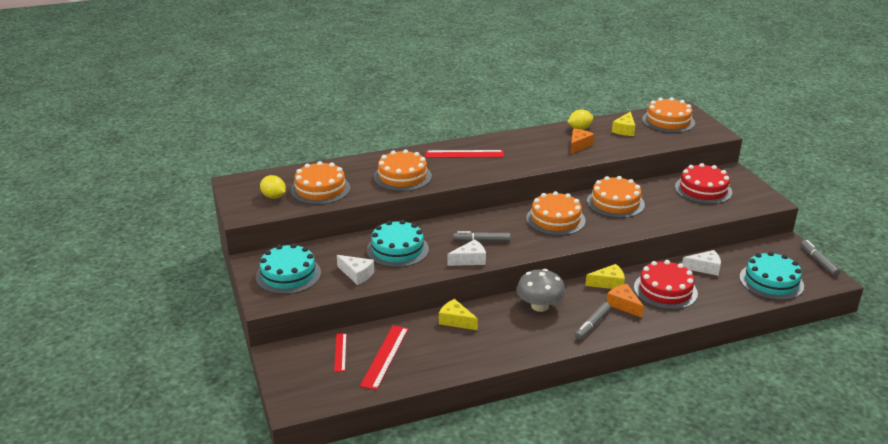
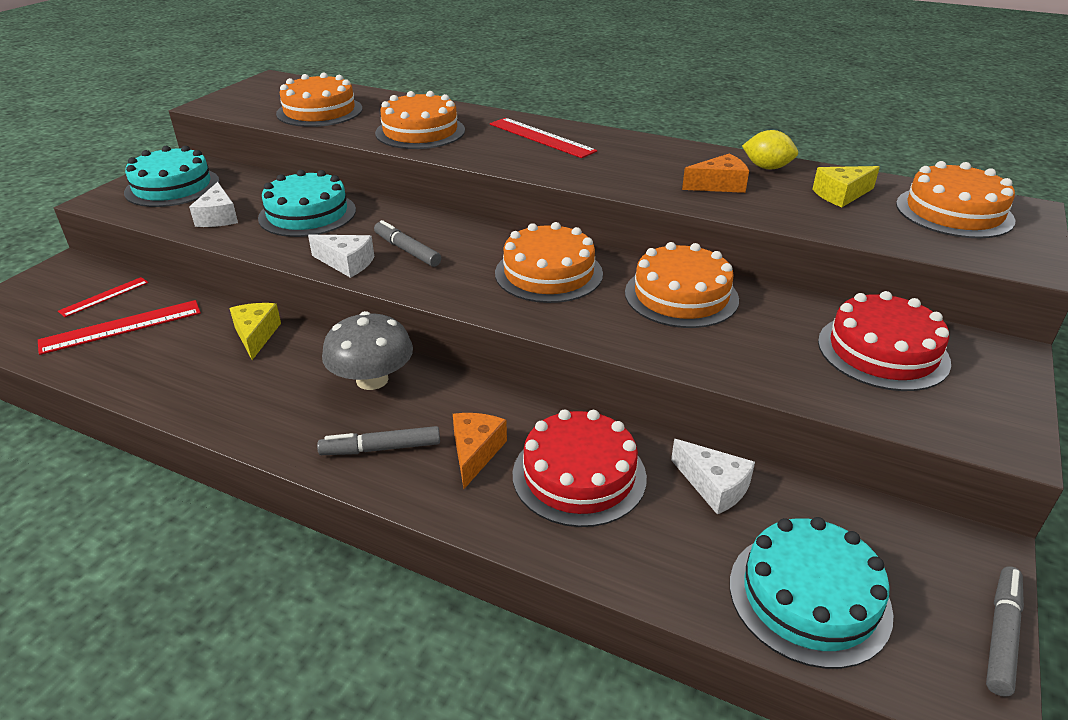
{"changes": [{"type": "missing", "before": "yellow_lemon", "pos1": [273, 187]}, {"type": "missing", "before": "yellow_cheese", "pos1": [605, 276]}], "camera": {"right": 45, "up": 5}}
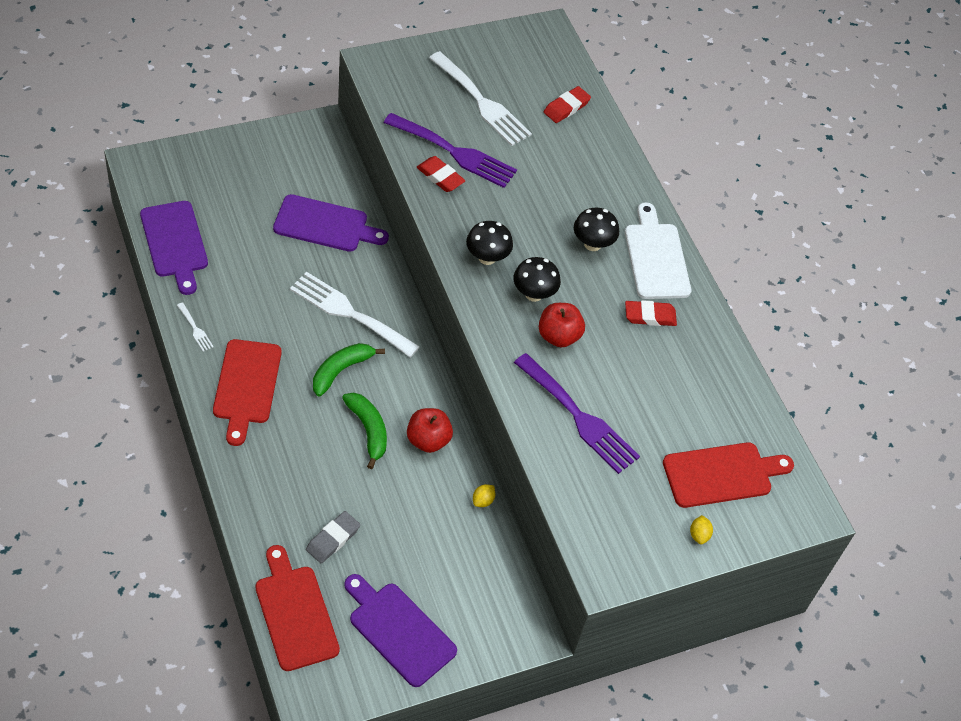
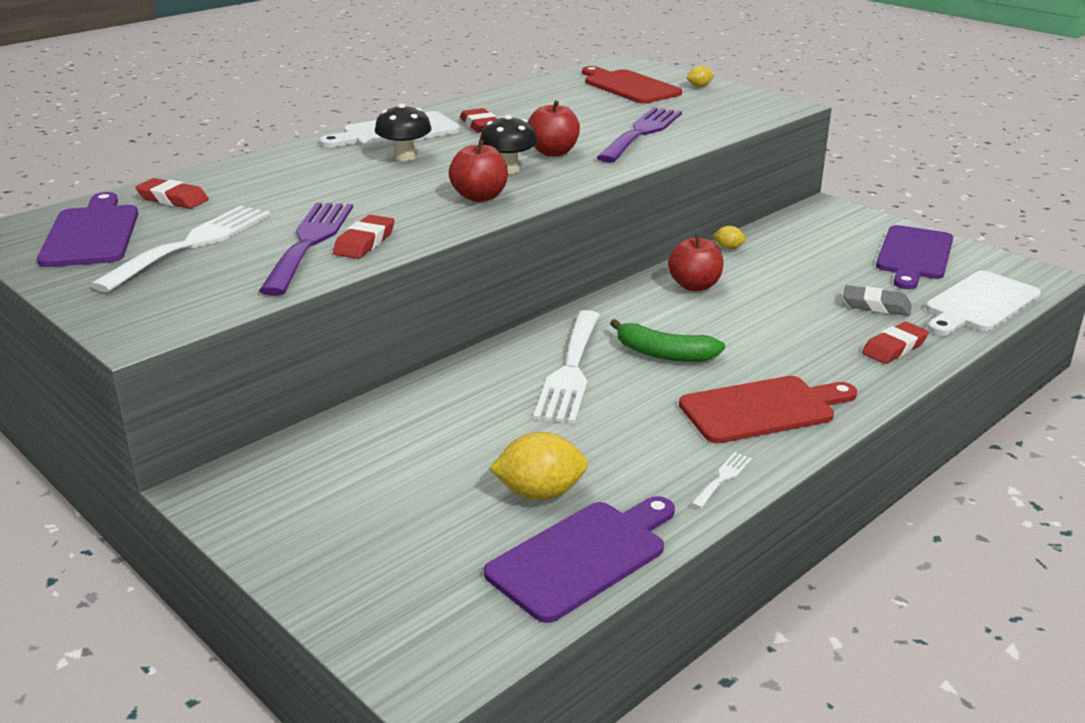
{"changes": [{"type": "colour", "before": "red_cutting_board", "after": "white_cutting_board", "pos1": [297, 608], "pos2": [983, 303]}, {"type": "relocated", "before": "purple_cutting_board", "pos1": [331, 223], "pos2": [87, 229]}, {"type": "missing", "before": "green_banana", "pos1": [364, 430]}, {"type": "exchanged", "before": "black_mushroom", "after": "red_apple", "pos1": [489, 243], "pos2": [478, 170]}, {"type": "appeared", "after": "yellow_lemon", "pos2": [538, 466]}, {"type": "appeared", "after": "red_eraser", "pos2": [895, 343]}], "camera": {"right": -105, "up": -25}}
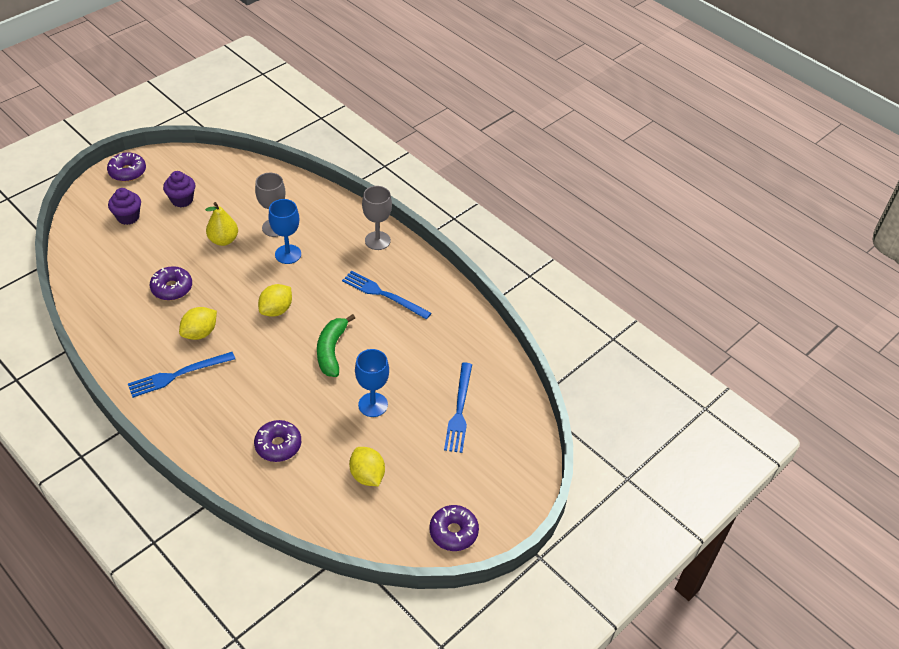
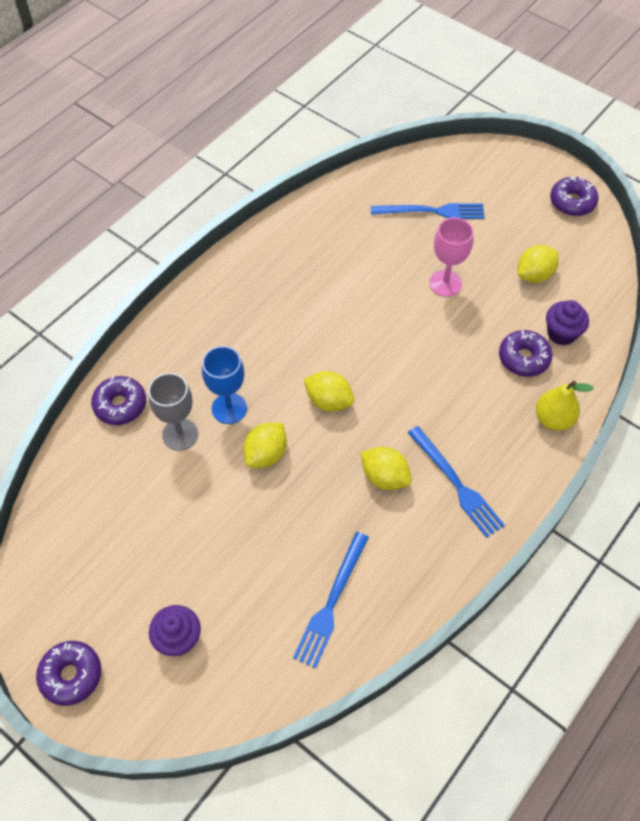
{"changes": [{"type": "relocated", "before": "purple_donut", "pos1": [171, 283], "pos2": [118, 400]}, {"type": "relocated", "before": "purple_cupcake", "pos1": [179, 189], "pos2": [567, 323]}, {"type": "relocated", "before": "yellow_pear", "pos1": [221, 224], "pos2": [565, 406]}, {"type": "missing", "before": "green_banana", "pos1": [336, 345]}, {"type": "relocated", "before": "blue_fork", "pos1": [386, 295], "pos2": [331, 600]}, {"type": "colour", "before": "blue_goblet", "after": "pink_goblet", "pos1": [372, 383], "pos2": [451, 257]}, {"type": "missing", "before": "grey_goblet", "pos1": [377, 218]}, {"type": "appeared", "after": "yellow_lemon", "pos2": [265, 445]}], "camera": {"right": -95, "up": 10}}
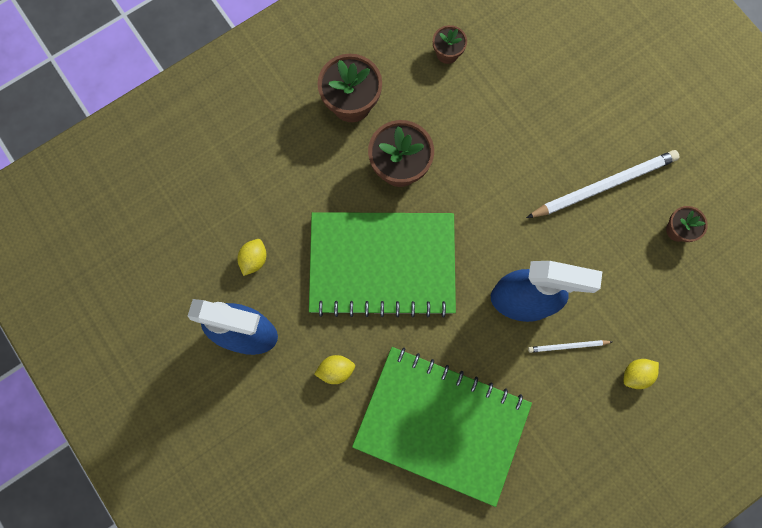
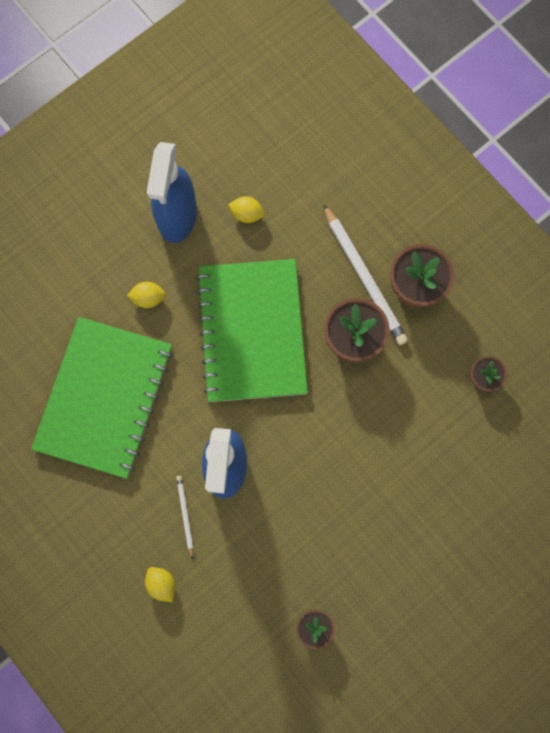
{"changes": [{"type": "spun", "before": "yellow_lemon", "pos1": [334, 369], "pos2": [146, 295], "turn": -75}, {"type": "relocated", "before": "white_pencil", "pos1": [602, 184], "pos2": [365, 274]}], "camera": {"right": 85, "up": 0}}
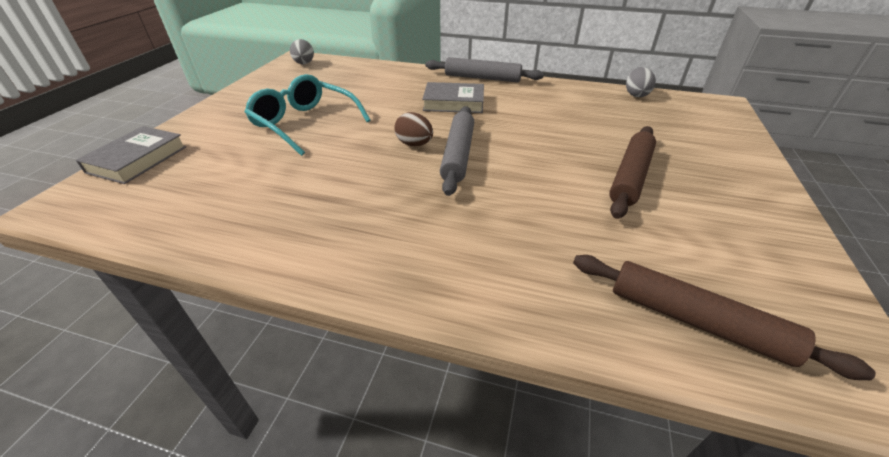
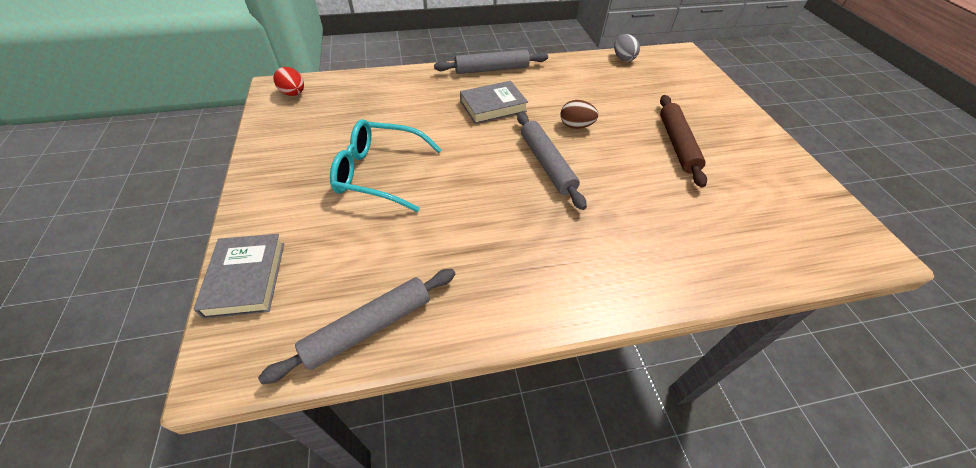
{"changes": [{"type": "colour", "before": "grey_egg", "after": "red_egg", "pos1": [302, 51], "pos2": [288, 81]}, {"type": "relocated", "before": "brown_egg", "pos1": [414, 129], "pos2": [579, 114]}, {"type": "missing", "before": "brown_rolling_pin", "pos1": [724, 317]}, {"type": "appeared", "after": "grey_rolling_pin", "pos2": [356, 326]}], "camera": {"right": -30, "up": 10}}
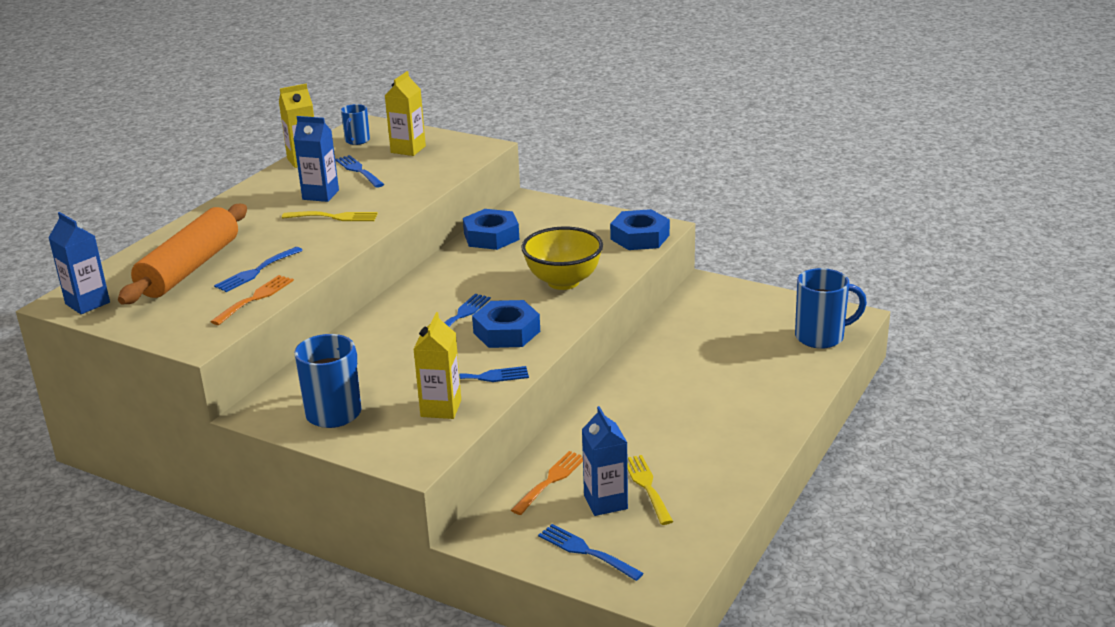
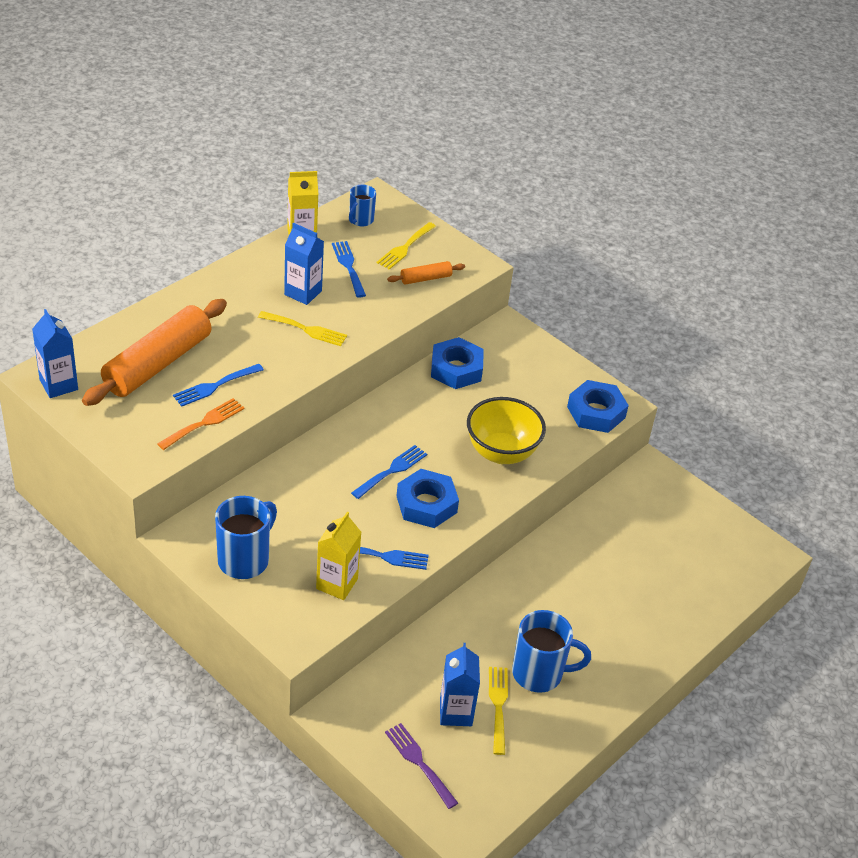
{"changes": [{"type": "exchanged", "before": "yellow_carton", "after": "yellow_fork", "pos1": [405, 113], "pos2": [406, 246]}, {"type": "missing", "before": "orange_fork", "pos1": [547, 483]}, {"type": "colour", "before": "blue_fork", "after": "purple_fork", "pos1": [591, 552], "pos2": [421, 766]}, {"type": "relocated", "before": "blue_mug", "pos1": [831, 308], "pos2": [551, 651]}, {"type": "appeared", "after": "orange_rolling_pin", "pos2": [426, 273]}], "camera": {"right": 10, "up": 15}}
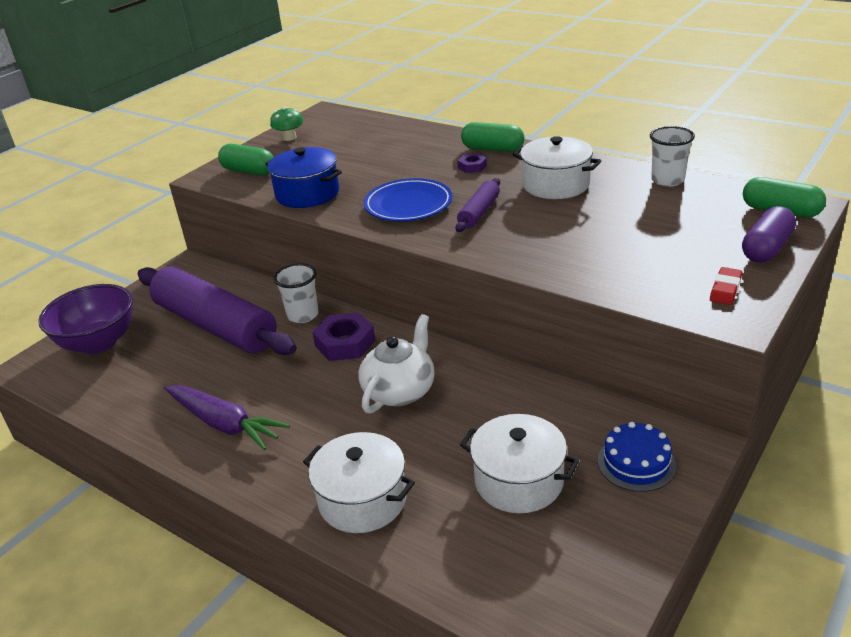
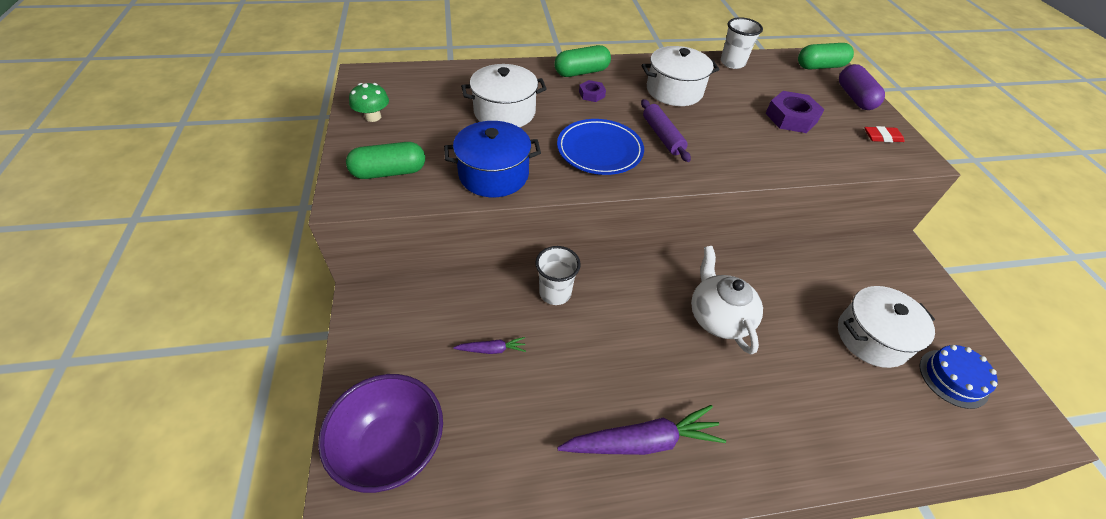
{"changes": [{"type": "exchanged", "before": "purple_rolling_pin", "after": "purple_carrot", "pos1": [217, 310], "pos2": [489, 345]}, {"type": "relocated", "before": "white_pot", "pos1": [359, 482], "pos2": [504, 95]}, {"type": "relocated", "before": "purple_nut", "pos1": [343, 336], "pos2": [794, 112]}, {"type": "relocated", "before": "blue_cake", "pos1": [637, 457], "pos2": [959, 377]}, {"type": "spun", "before": "red_eraser", "pos1": [726, 286], "pos2": [885, 134], "turn": -75}], "camera": {"right": -50, "up": 15}}
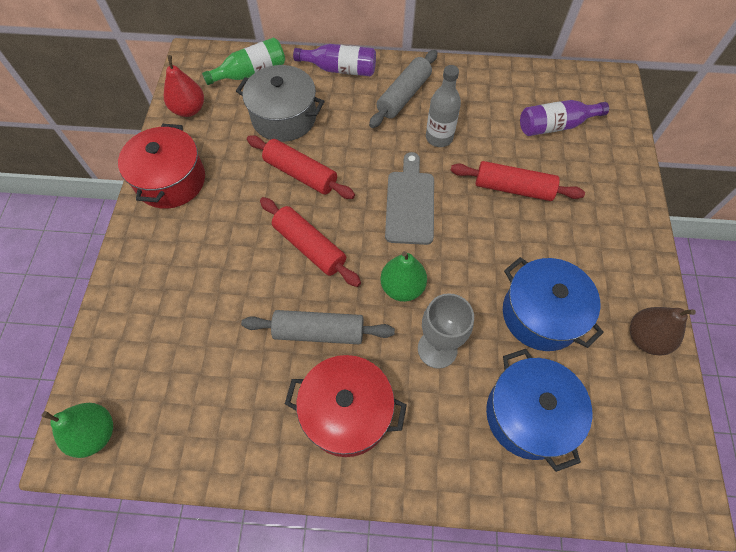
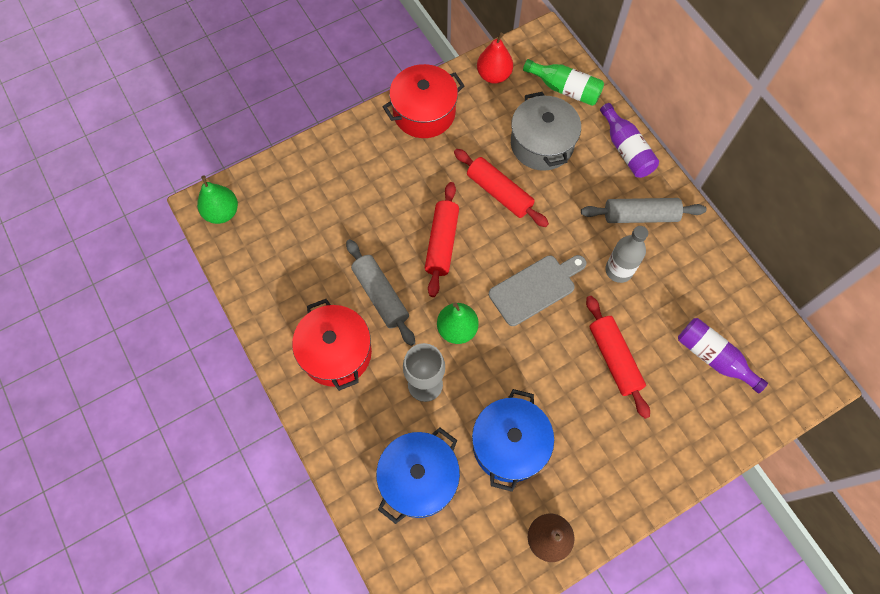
{"changes": [{"type": "spun", "before": "red_rolling_pin", "pos1": [301, 167], "pos2": [501, 188], "turn": -45}], "camera": {"right": 55, "up": 5}}
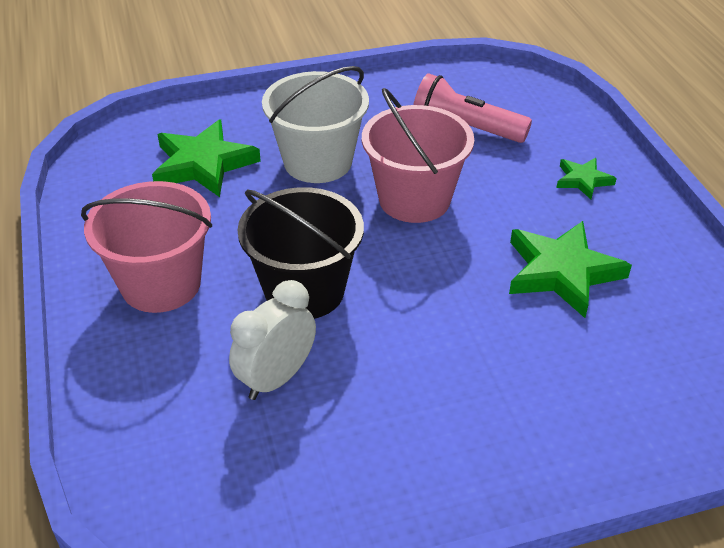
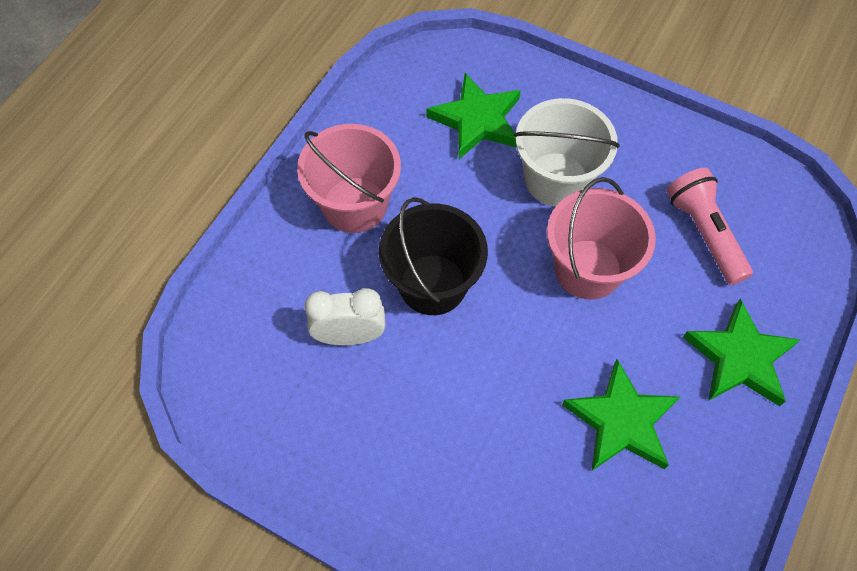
{"changes": [{"type": "size", "before": "green_star", "pos1": [586, 179], "pos2": [742, 352], "scale": 1.87}], "camera": {"right": 45, "up": 20}}
